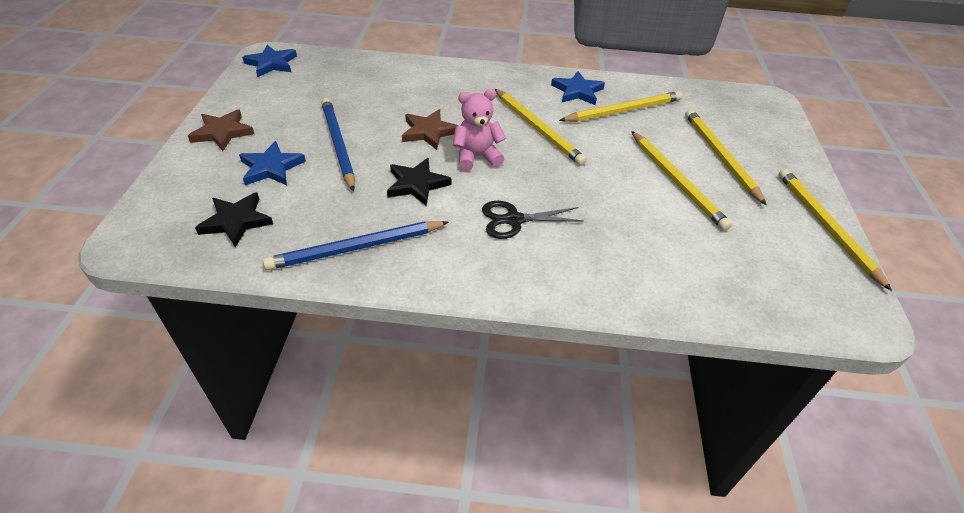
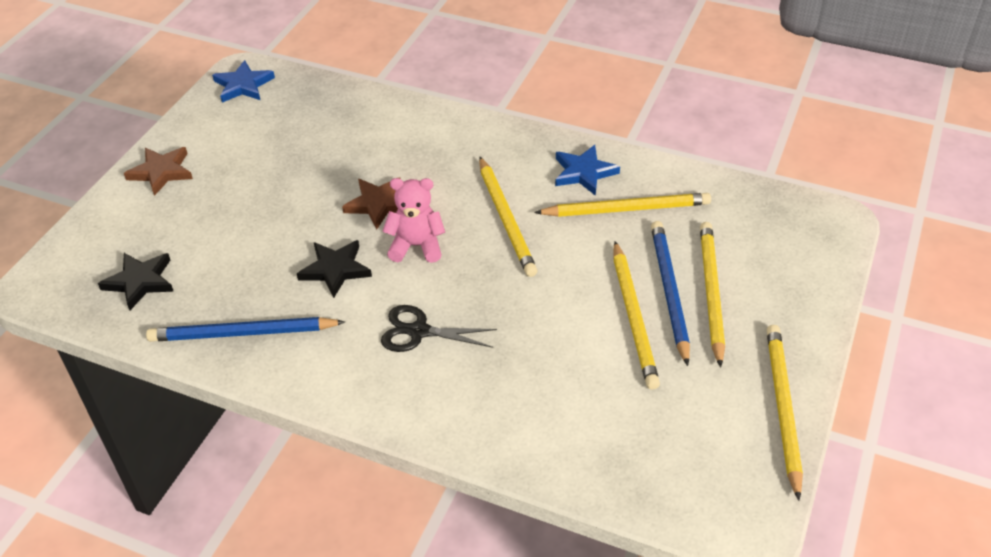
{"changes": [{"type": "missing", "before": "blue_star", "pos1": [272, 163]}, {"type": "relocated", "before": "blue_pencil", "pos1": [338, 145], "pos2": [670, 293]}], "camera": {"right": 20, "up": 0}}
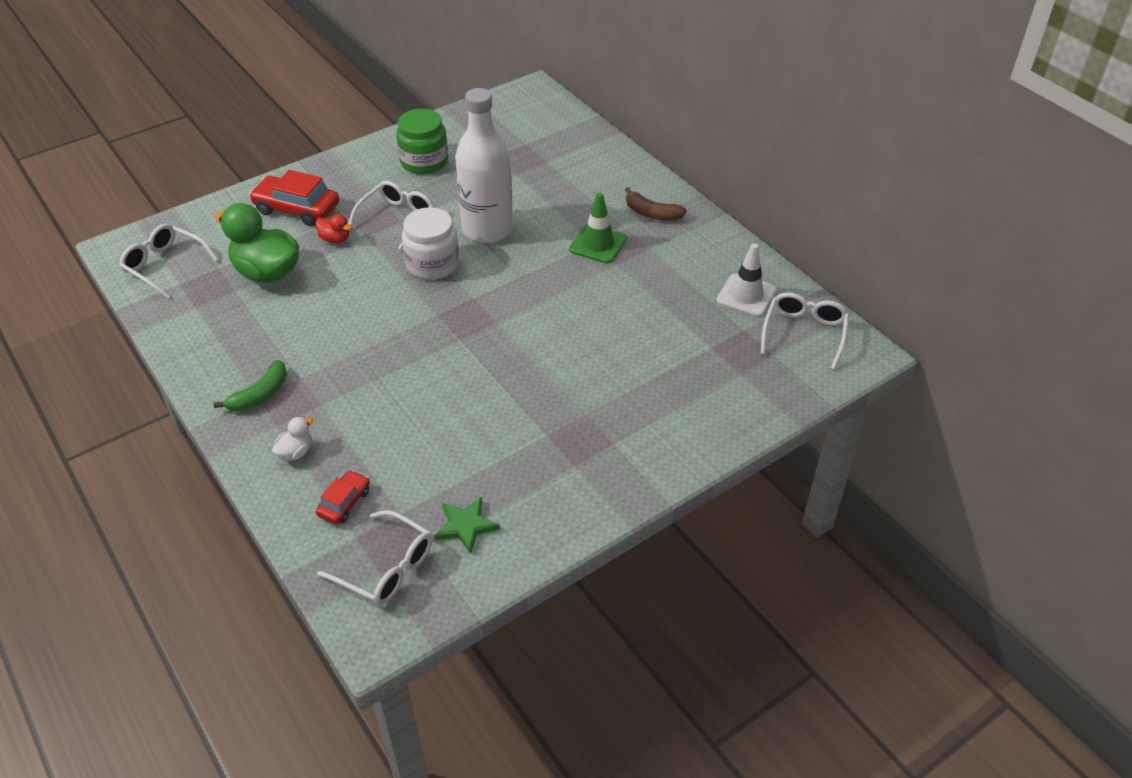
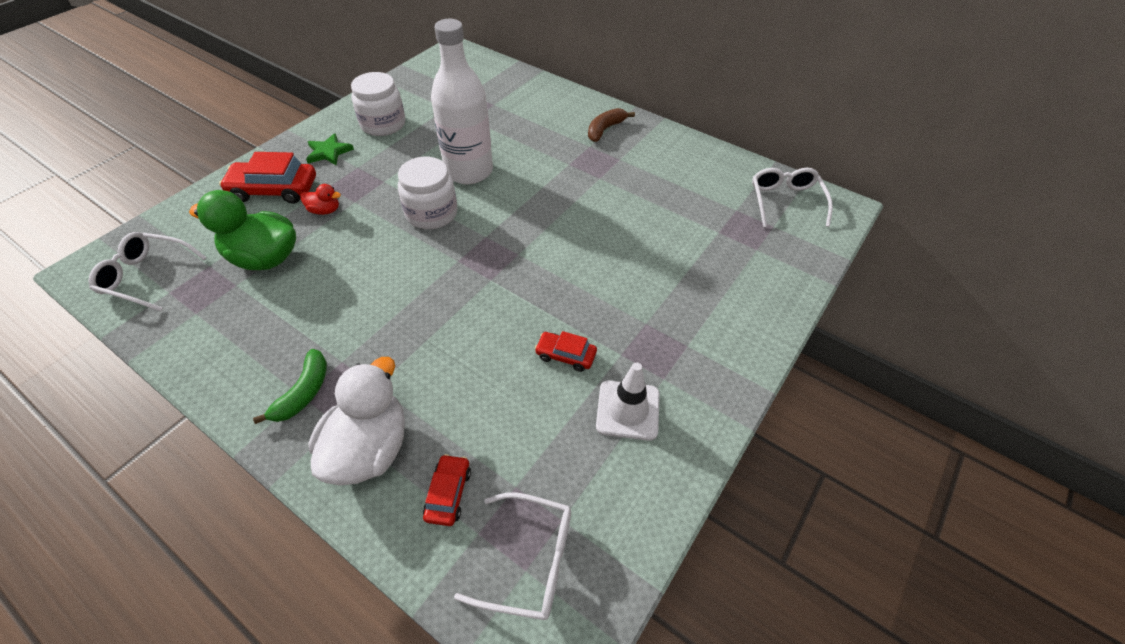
{"changes": [{"type": "size", "before": "white_duck", "pos1": [292, 439], "pos2": [356, 421], "scale": 2.18}, {"type": "missing", "before": "white_glasses", "pos1": [391, 215]}, {"type": "colour", "before": "green_jar", "after": "white_jar", "pos1": [422, 141], "pos2": [378, 104]}, {"type": "relocated", "before": "green_star", "pos1": [467, 525], "pos2": [330, 149]}, {"type": "missing", "before": "green_traffic_cone", "pos1": [598, 228]}, {"type": "spun", "before": "brown_banana", "pos1": [656, 204], "pos2": [611, 125], "turn": 120}, {"type": "relocated", "before": "white_traffic_cone", "pos1": [746, 280], "pos2": [628, 401]}, {"type": "appeared", "after": "red_car", "pos2": [566, 351]}], "camera": {"right": -20, "up": 5}}
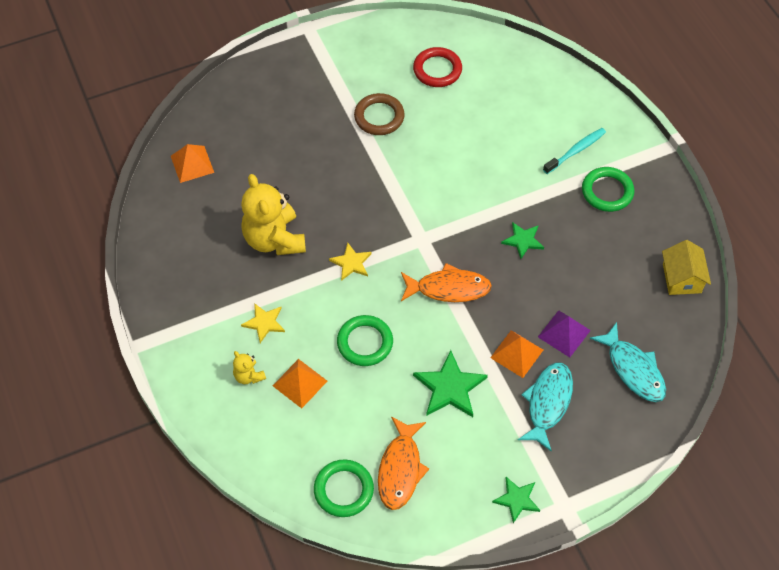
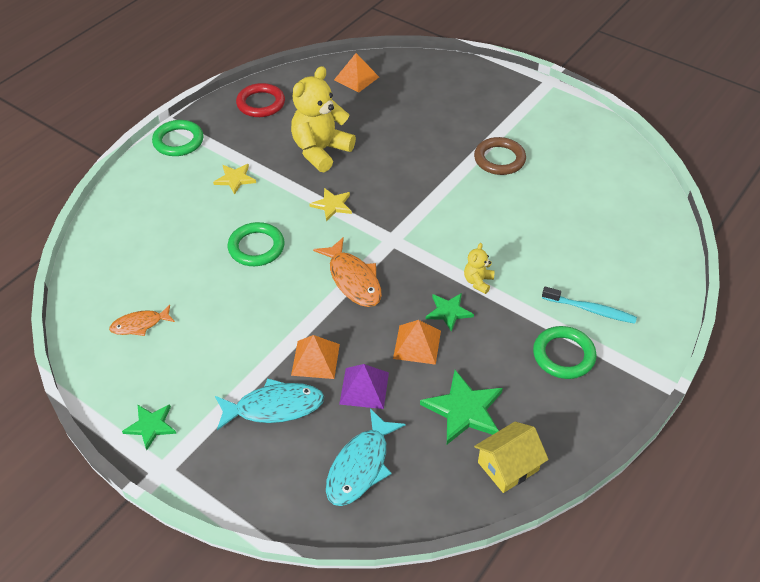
{"changes": [{"type": "relocated", "before": "yellow_teddy_bear", "pos1": [249, 367], "pos2": [479, 268]}, {"type": "relocated", "before": "orange_pyramid", "pos1": [300, 384], "pos2": [417, 342]}, {"type": "relocated", "before": "green_ring", "pos1": [344, 488], "pos2": [177, 138]}, {"type": "size", "before": "orange_fish", "pos1": [403, 463], "pos2": [142, 320], "scale": 0.63}, {"type": "relocated", "before": "red_ring", "pos1": [437, 67], "pos2": [260, 100]}, {"type": "relocated", "before": "green_star", "pos1": [450, 383], "pos2": [461, 407]}], "camera": {"right": 60, "up": -10}}
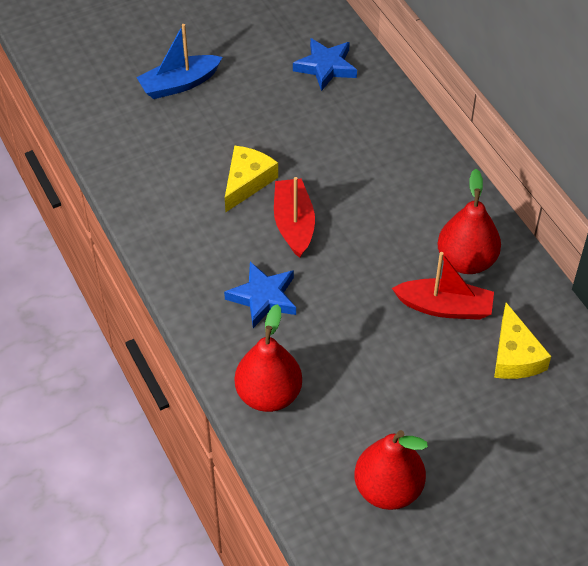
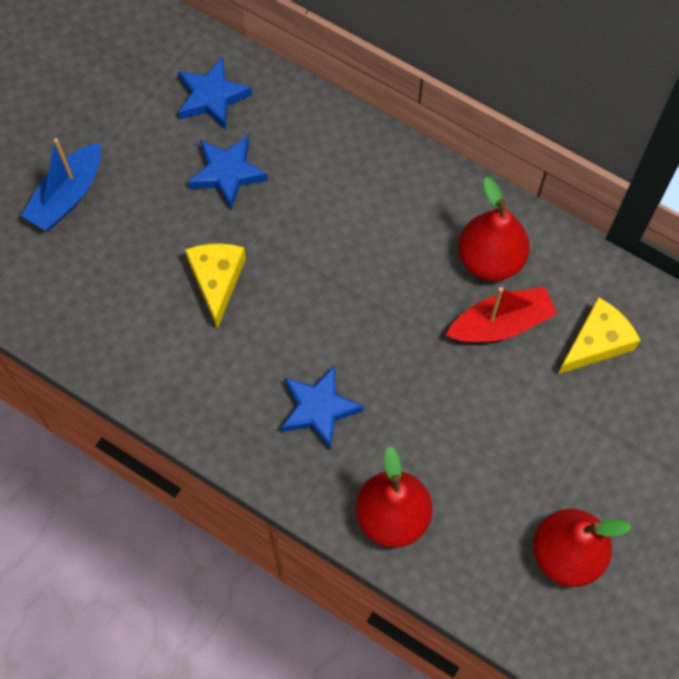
{"changes": [{"type": "missing", "before": "red_boat", "pos1": [294, 217]}, {"type": "spun", "before": "yellow_cheese", "pos1": [522, 341], "pos2": [599, 335], "turn": -90}, {"type": "appeared", "after": "blue_star", "pos2": [228, 172]}], "camera": {"right": -30, "up": 15}}
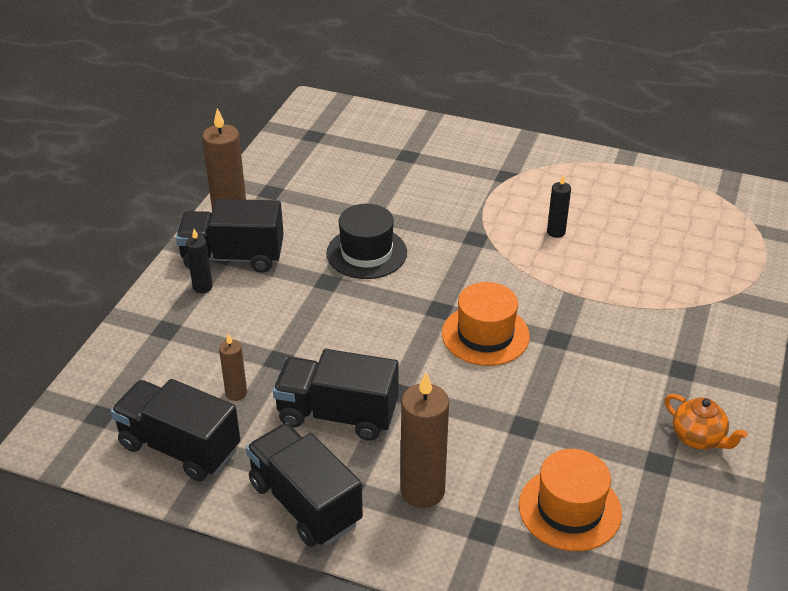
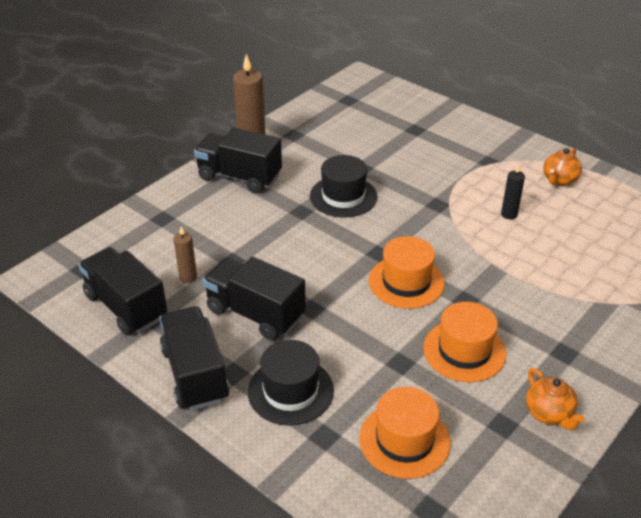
{"changes": [{"type": "missing", "before": "black_candle", "pos1": [199, 261]}, {"type": "exchanged", "before": "brown_candle", "after": "black_hat", "pos1": [425, 440], "pos2": [291, 383]}, {"type": "appeared", "after": "orange_hat", "pos2": [464, 342]}, {"type": "appeared", "after": "orange_teapot", "pos2": [562, 167]}], "camera": {"right": 20, "up": 0}}
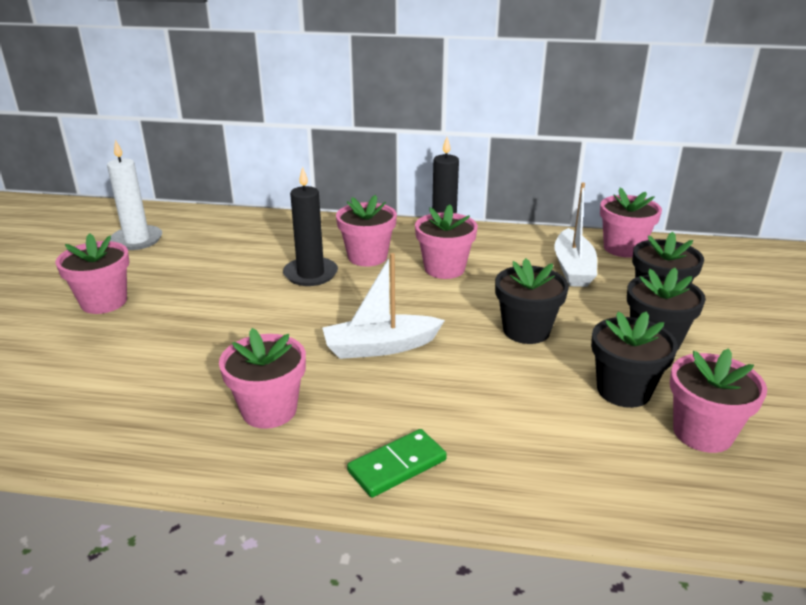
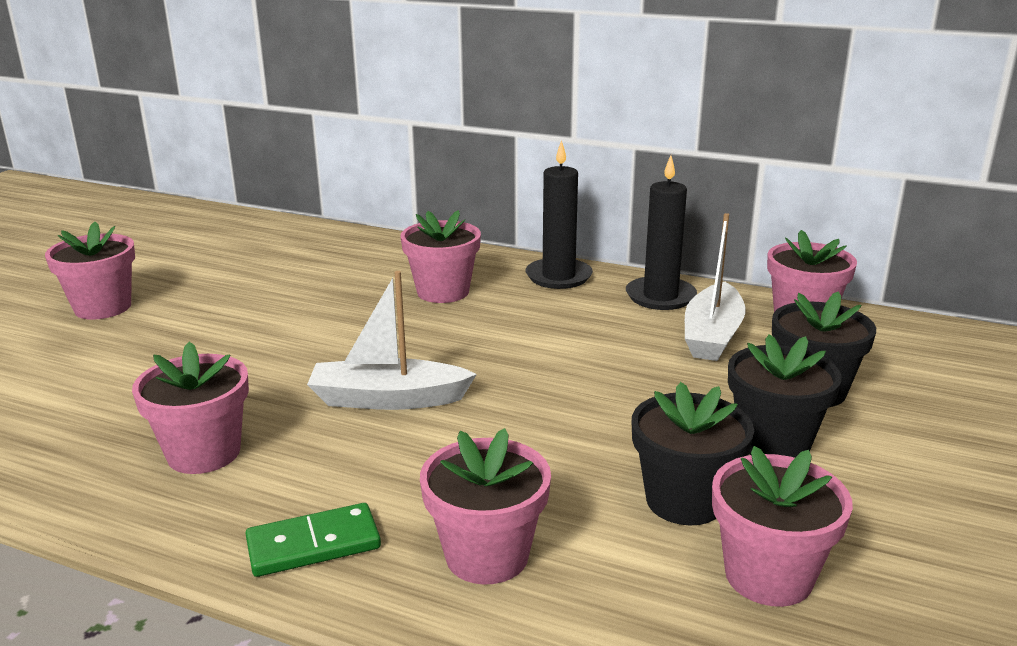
{"changes": [{"type": "missing", "before": "white_candle", "pos1": [134, 195]}, {"type": "relocated", "before": "black_candle", "pos1": [310, 226], "pos2": [661, 232]}, {"type": "relocated", "before": "pink_flower_pot", "pos1": [446, 241], "pos2": [485, 506]}, {"type": "missing", "before": "black_flower_pot", "pos1": [532, 301]}], "camera": {"right": 15, "up": -5}}
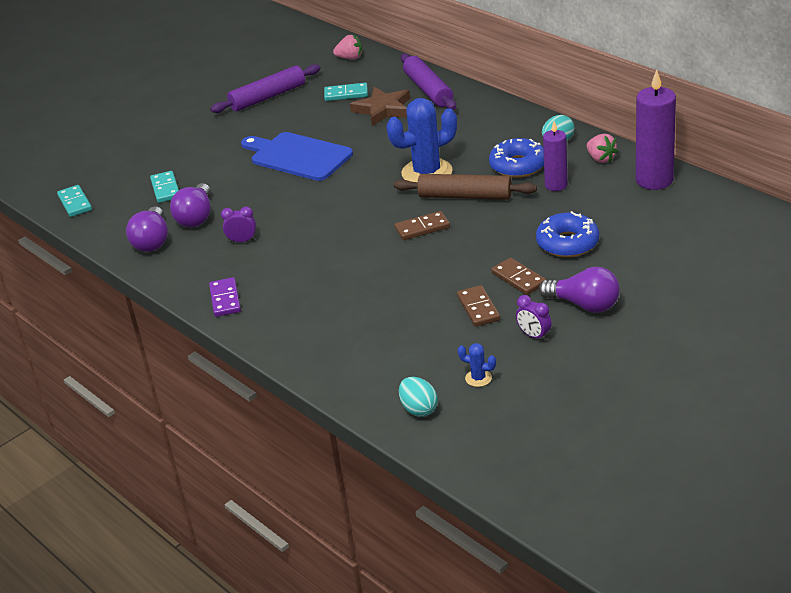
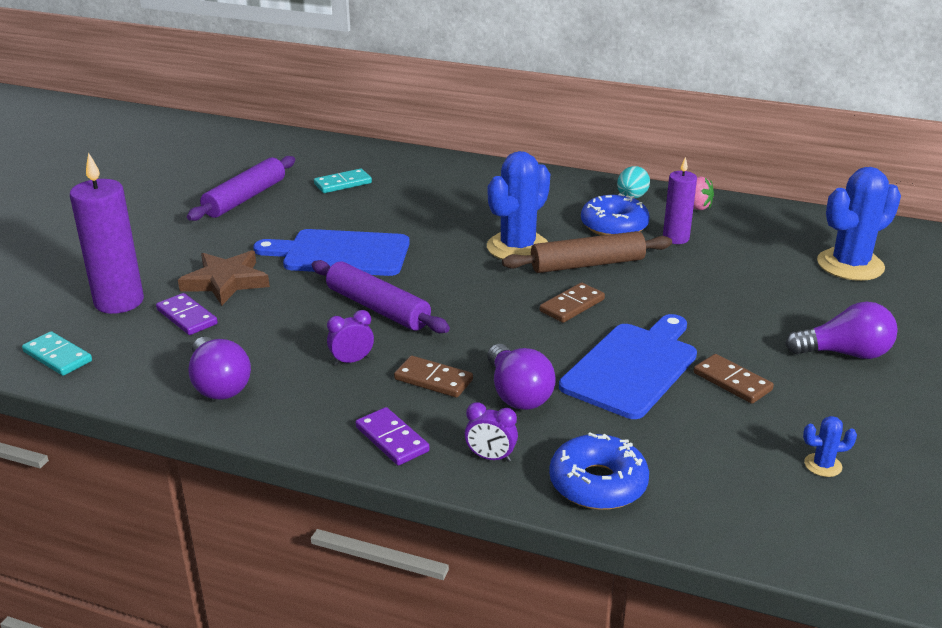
{"changes": [{"type": "colour", "before": "turquoise_domino", "after": "purple_domino", "pos1": [164, 187], "pos2": [186, 314]}, {"type": "relocated", "before": "purple_light_bulb", "pos1": [190, 205], "pos2": [521, 377]}, {"type": "missing", "before": "pink_strawberry", "pos1": [347, 47]}, {"type": "relocated", "before": "brown_star", "pos1": [380, 106], "pos2": [224, 278]}, {"type": "missing", "before": "turquoise_egg", "pos1": [418, 397]}, {"type": "relocated", "before": "purple_rolling_pin", "pos1": [428, 81], "pos2": [381, 296]}, {"type": "relocated", "before": "brown_domino", "pos1": [518, 276], "pos2": [433, 377]}, {"type": "relocated", "before": "purple_clock", "pos1": [534, 318], "pos2": [491, 432]}, {"type": "relocated", "before": "blue_donut", "pos1": [567, 234], "pos2": [599, 471]}, {"type": "relocated", "before": "purple_candle", "pos1": [656, 129], "pos2": [107, 233]}, {"type": "appeared", "after": "blue_cutting_board", "pos2": [628, 366]}, {"type": "appeared", "after": "blue_cactus", "pos2": [859, 224]}], "camera": {"right": -30, "up": -5}}
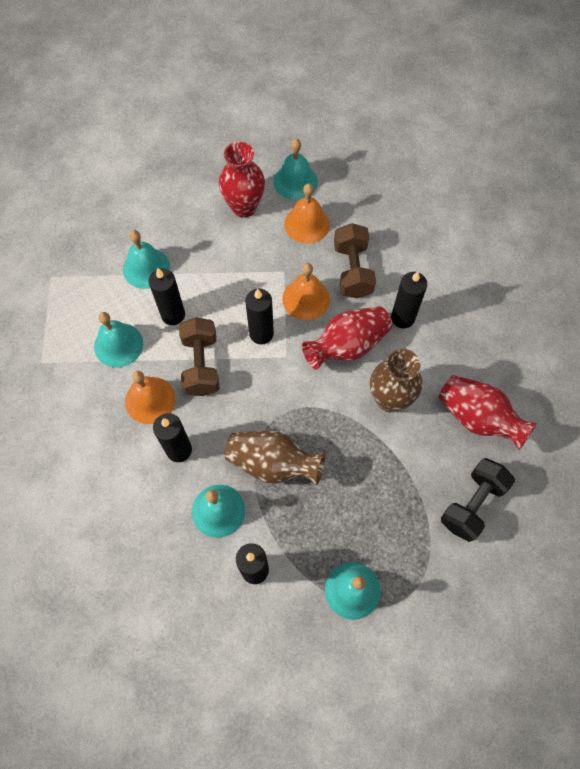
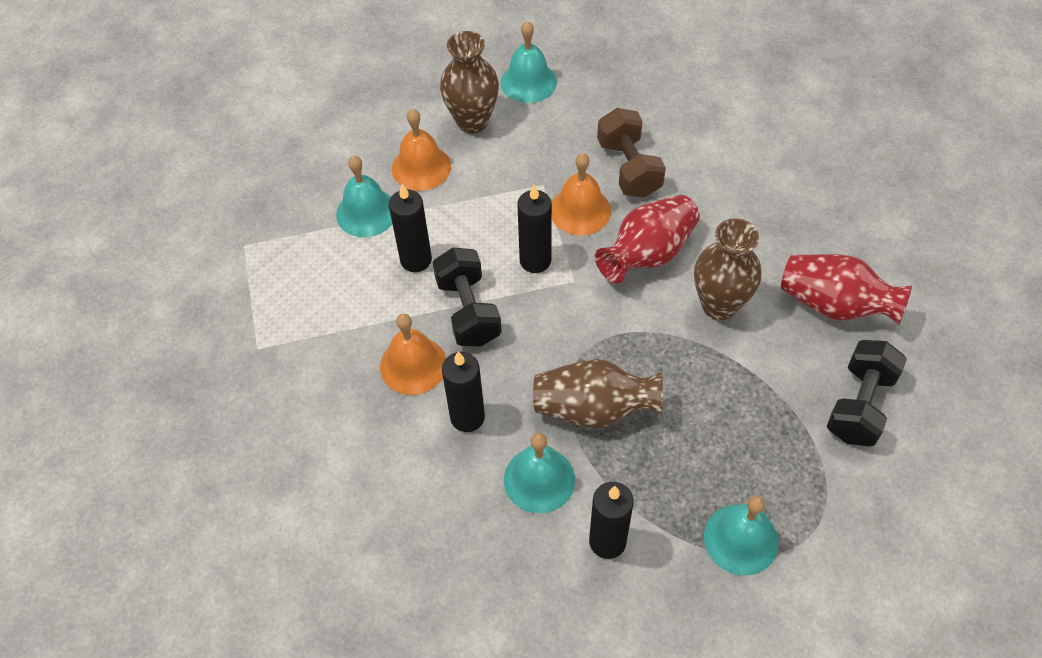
{"changes": [{"type": "missing", "before": "turquoise_bell", "pos1": [118, 340]}, {"type": "colour", "before": "brown_dumbbell", "after": "black_dumbbell", "pos1": [199, 356], "pos2": [467, 297]}, {"type": "colour", "before": "red_vase", "after": "brown_vase", "pos1": [242, 180], "pos2": [469, 82]}, {"type": "relocated", "before": "orange_bell", "pos1": [307, 214], "pos2": [421, 150]}, {"type": "missing", "before": "black_candle", "pos1": [409, 300]}], "camera": {"right": -10, "up": -10}}
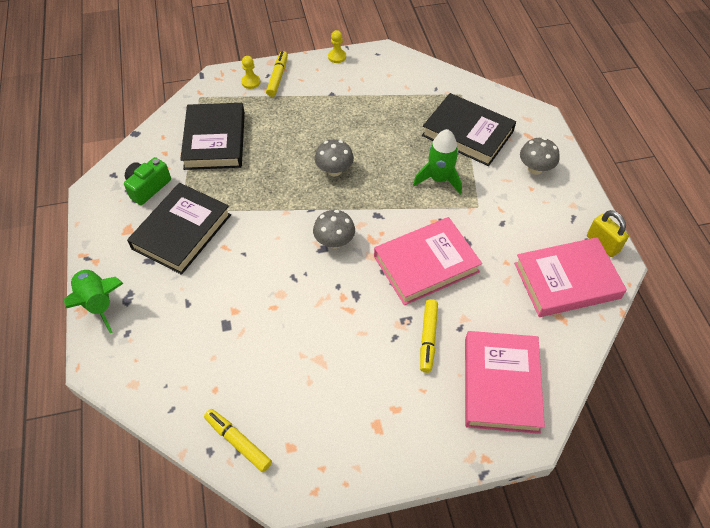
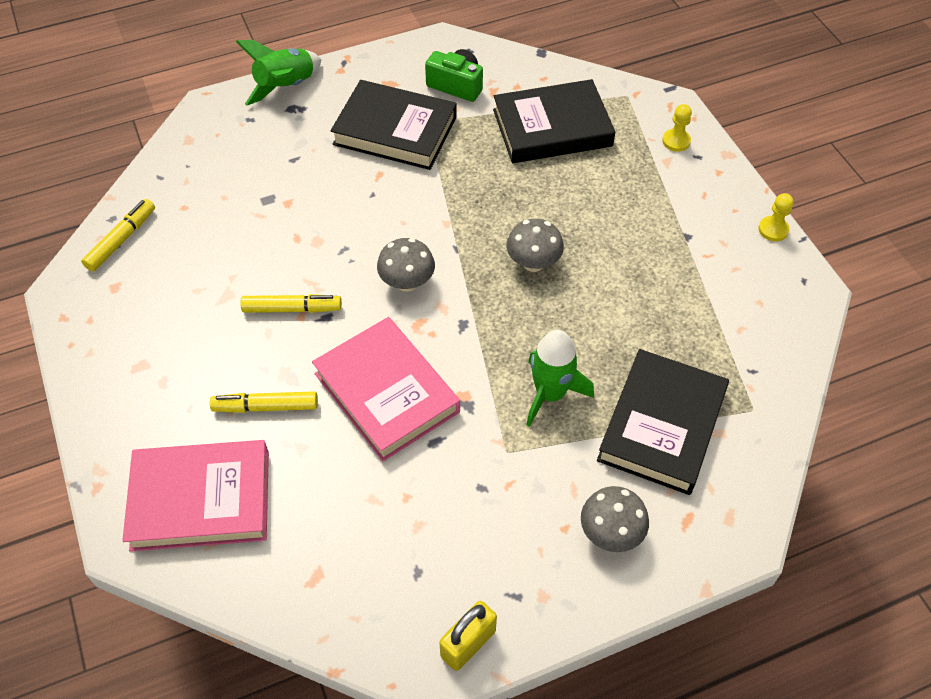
{"changes": [{"type": "relocated", "before": "yellow_marker", "pos1": [277, 74], "pos2": [291, 303]}, {"type": "missing", "before": "pink_book", "pos1": [570, 277]}], "camera": {"right": 80, "up": 0}}
